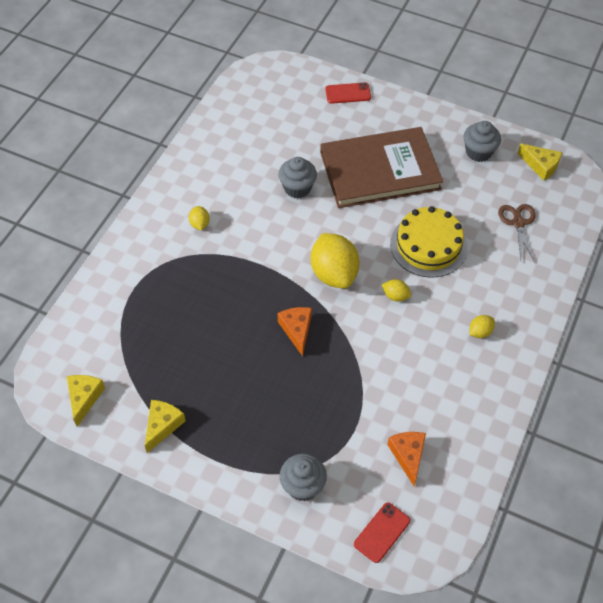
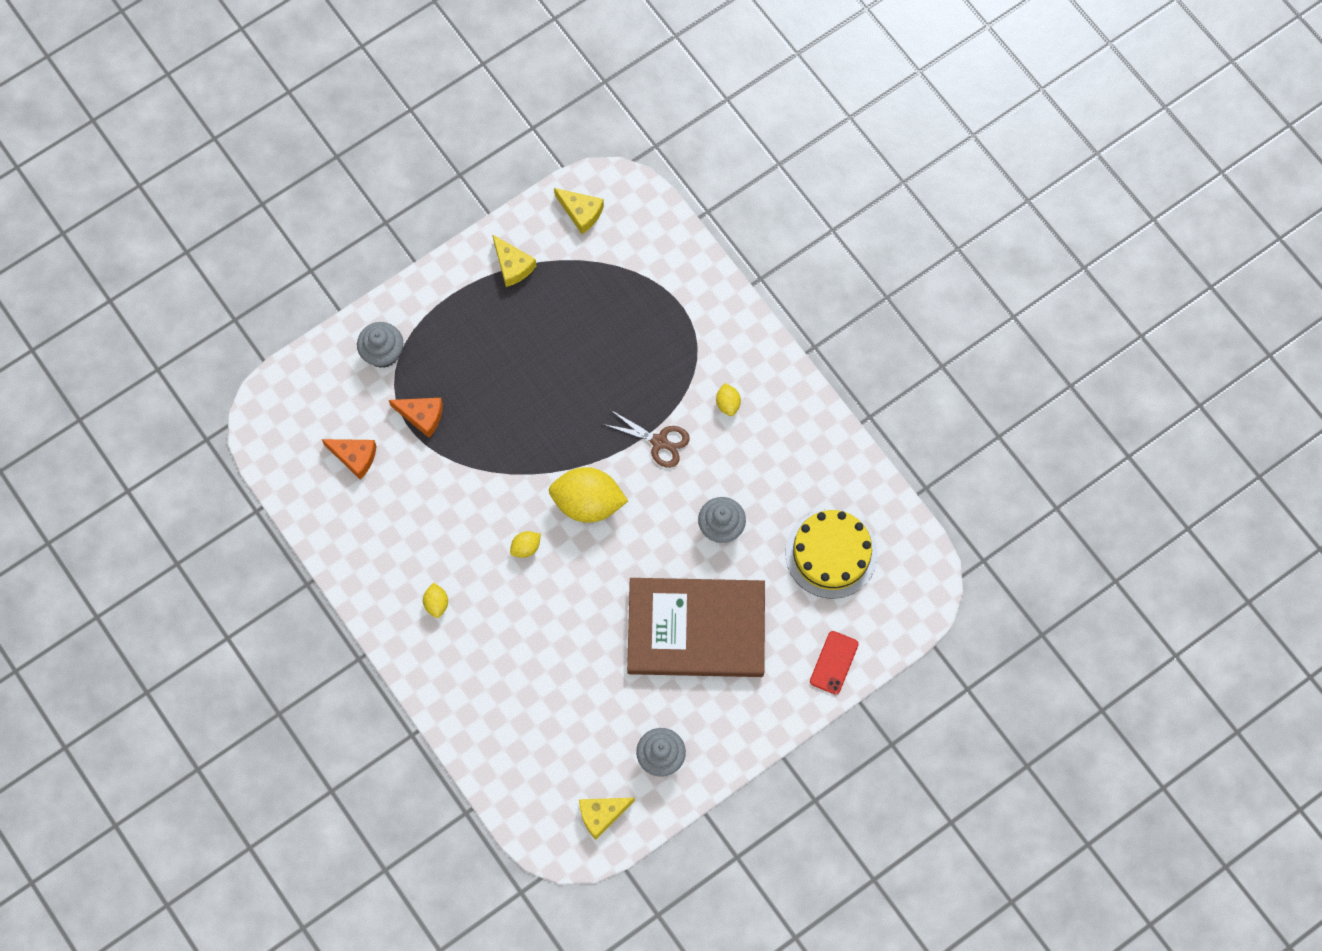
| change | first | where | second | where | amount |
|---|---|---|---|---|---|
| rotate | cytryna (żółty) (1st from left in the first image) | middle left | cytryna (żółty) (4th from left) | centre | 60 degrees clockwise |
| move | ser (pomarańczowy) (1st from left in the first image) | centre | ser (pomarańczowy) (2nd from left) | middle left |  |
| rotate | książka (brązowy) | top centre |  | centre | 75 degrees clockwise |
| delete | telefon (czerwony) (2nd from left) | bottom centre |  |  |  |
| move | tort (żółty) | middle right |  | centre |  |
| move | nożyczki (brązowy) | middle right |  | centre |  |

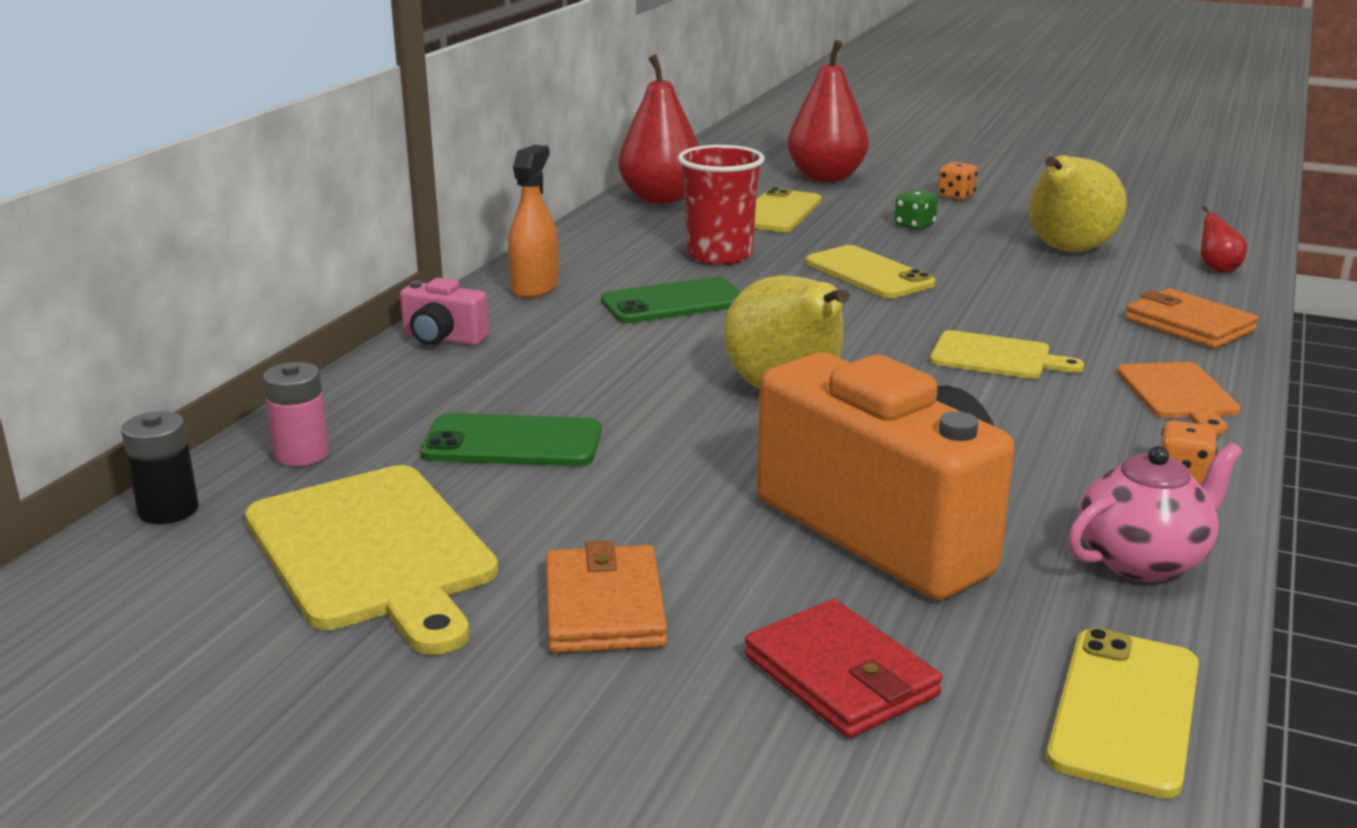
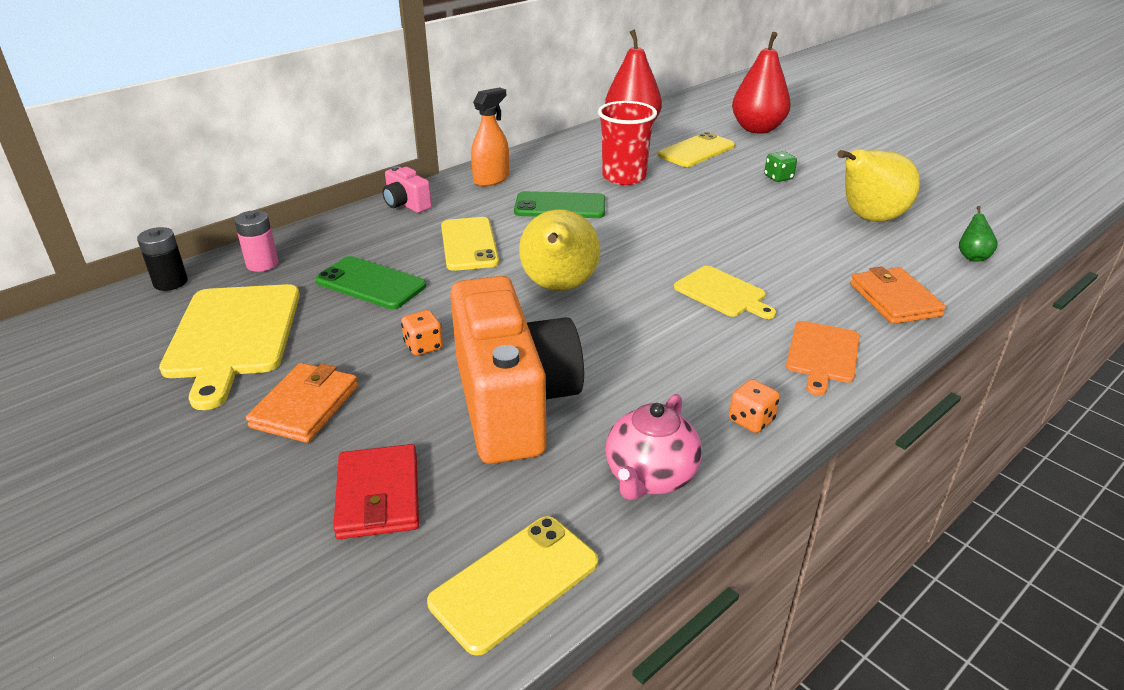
| change | first | where | second | where | amount |
|---|---|---|---|---|---|
| move | telefon (żółty) (2nd from left in the first image) | top centre | telefon (żółty) (1st from left) | centre |  |
| move | kostka do gry (pomarańczowy) (1st from left) | top right |  | centre |  |
| rotate | imbryk (różowy) | middle right |  | centre | 120 degrees clockwise |
| recolor | gruszka (czerwony) (3rd from left) | top right | gruszka (zielony) | middle right |  |

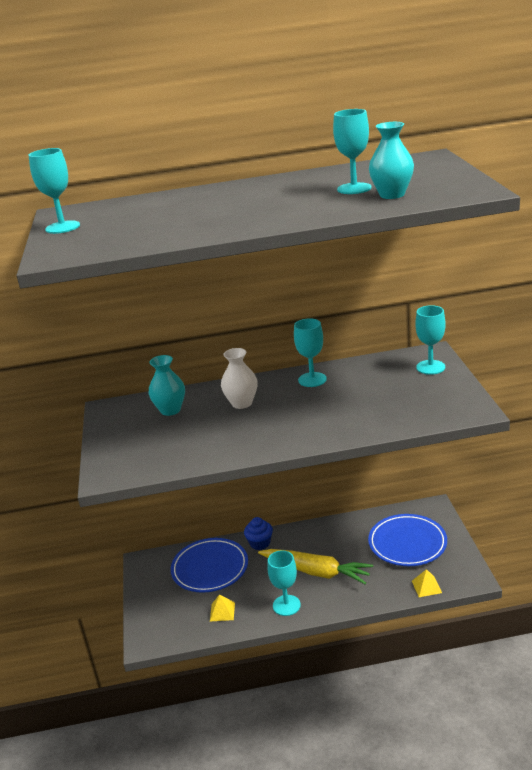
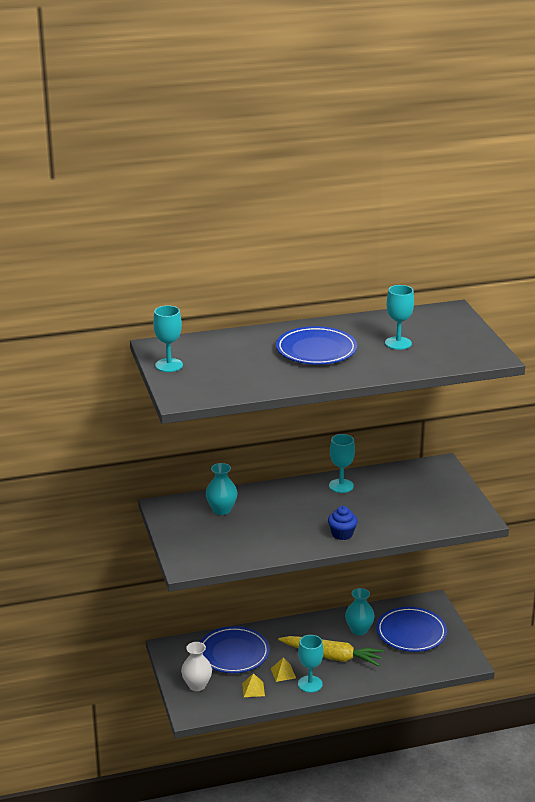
| change | first | where | second | where | amount |
|---|---|---|---|---|---|
| move | wazon (biały) | centre |  | bottom centre |  |
| move | muffinka (niebieski) | bottom centre |  | centre |  |
| move | wazon (turkusowy) (2nd from left) | top right |  | bottom right |  |
| move | piramida (żółty) (2nd from left) | bottom right |  | bottom centre |  |
| delete | kielich (turkusowy) (5th from left) | middle right |  |  |  |
| insert |  |  | talerz (niebieski) (2nd from left) | centre |  |

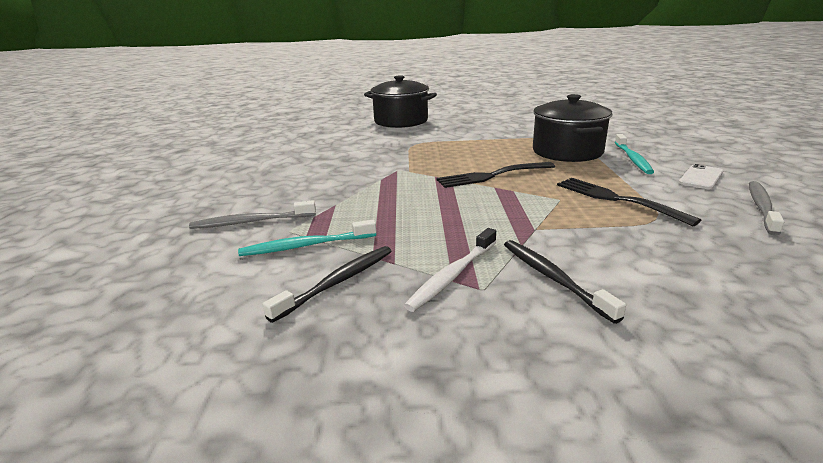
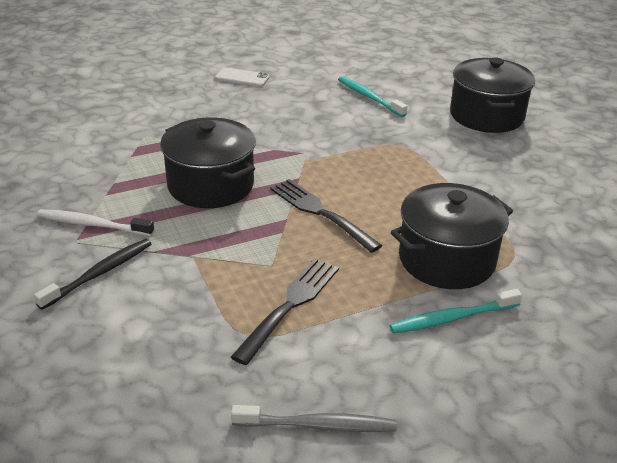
| change | first | where | second | where | amount |
|---|---|---|---|---|---|
| delete | szczoteczka do zębów (szary) (1st from left) | middle left |  |  |  |
| move | szczoteczka do zębów (turkusowy) (1st from left) | centre |  | top centre |  |
| delete | szczoteczka do zębów (czarny) (1st from left) | centre |  |  |  |
| move | telefon (biały) | middle right |  | top centre |  |
| insert |  |  | garnek (czarny) (1st from left) | centre |  |

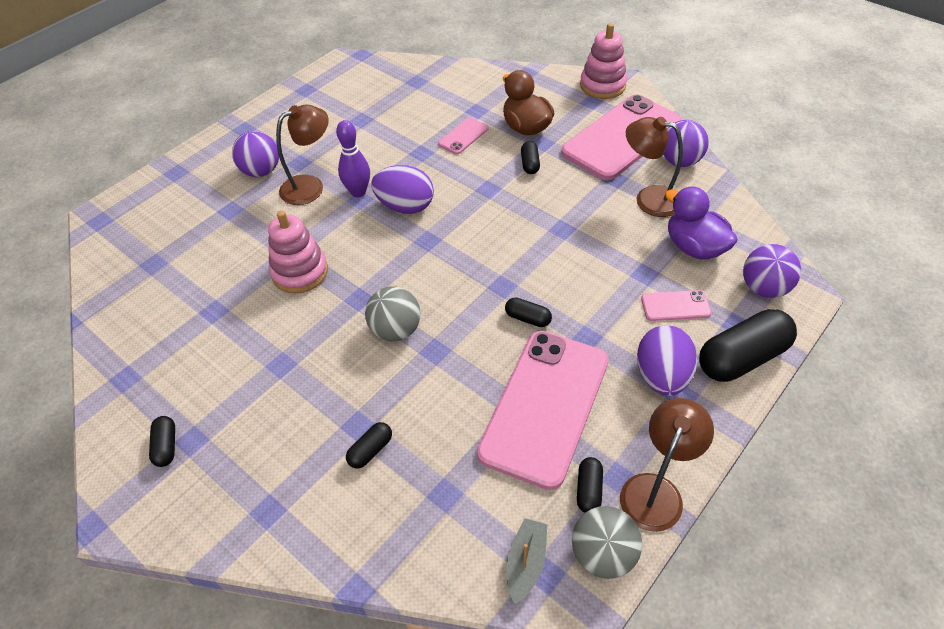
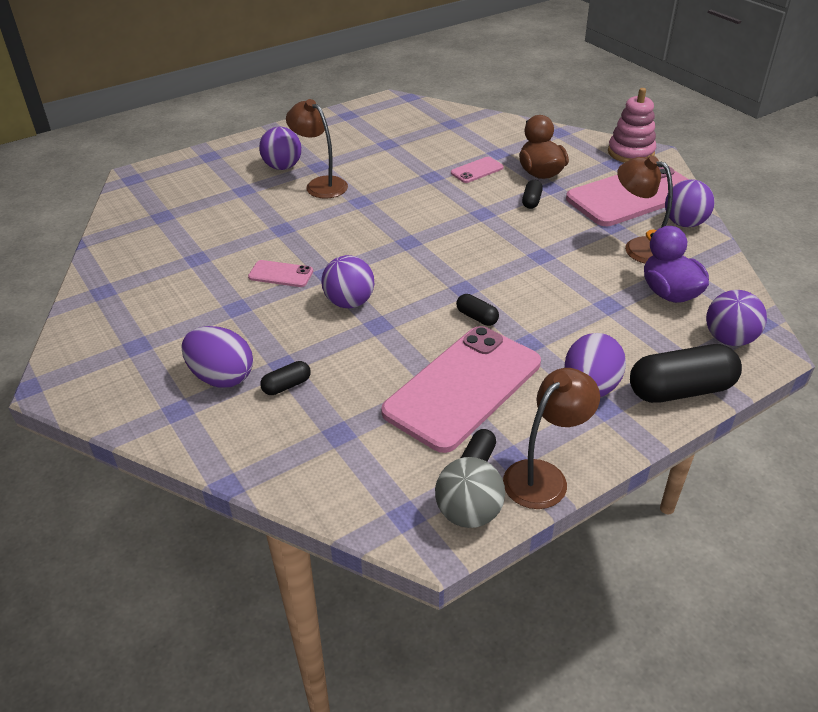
| change | first | where | second | where | amount |
|---|---|---|---|---|---|
| delete | kapsułka (czarny) (1st from left) | bottom left |  |  |  |
| delete | zabawka nakładanka (różowy) (1st from left) | middle left |  |  |  |
| rotate | lampka (brązowy) (1st from left) | top left |  | top centre | 120 degrees counterclockwise |
| delete | kręgiel (fioletowy) | top centre |  |  |  |
| recolor | piłka (szary) (1st from left) | centre | piłka (fioletowy) (2nd from left) | centre |  |
| move | jajko (fioletowy) (1st from left) | top centre |  | middle left |  |
| delete | łódka (szary) | bottom centre |  |  |  |
| move | telefon (różowy) (4th from left in the first image) | middle right | telefon (różowy) (1st from left) | centre |  |

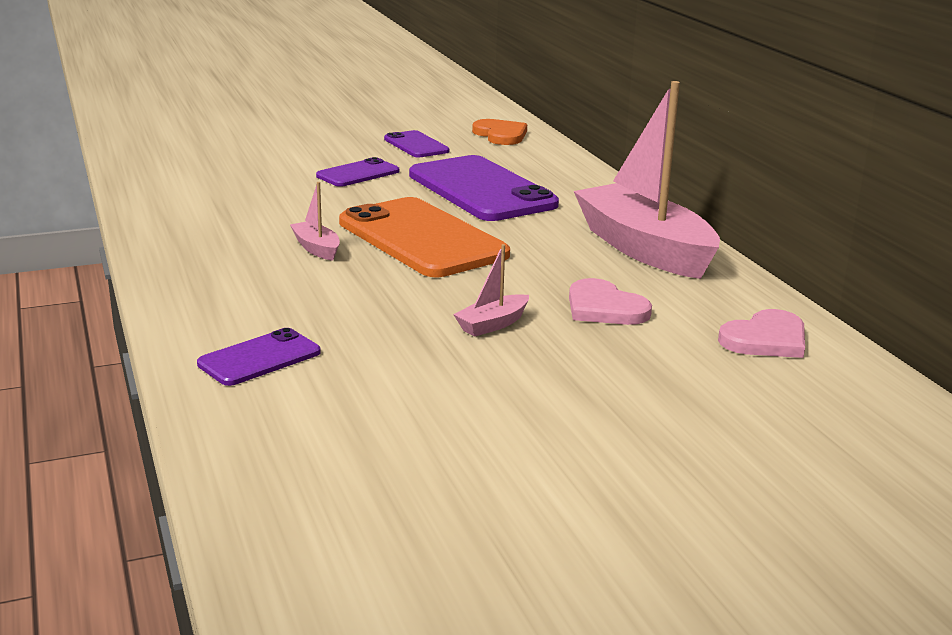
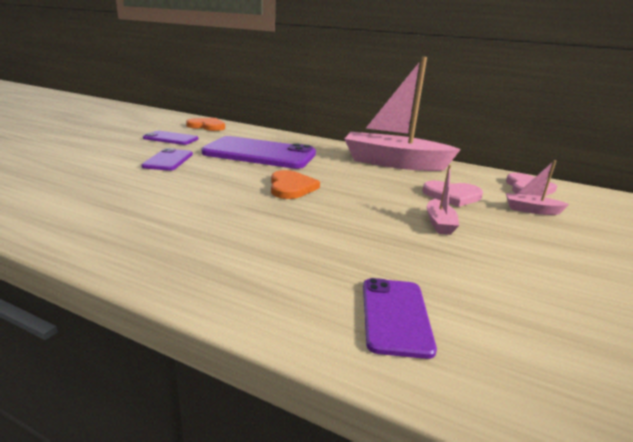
| change | first | where | second | where | amount |
|---|---|---|---|---|---|
| move | łódka (różowy) (1st from left in the first image) | middle left | łódka (różowy) (3rd from left) | middle right |  |
| replace | telefon (pomarańczowy) | centre | serce (pomarańczowy) (2nd from left) | centre |  |

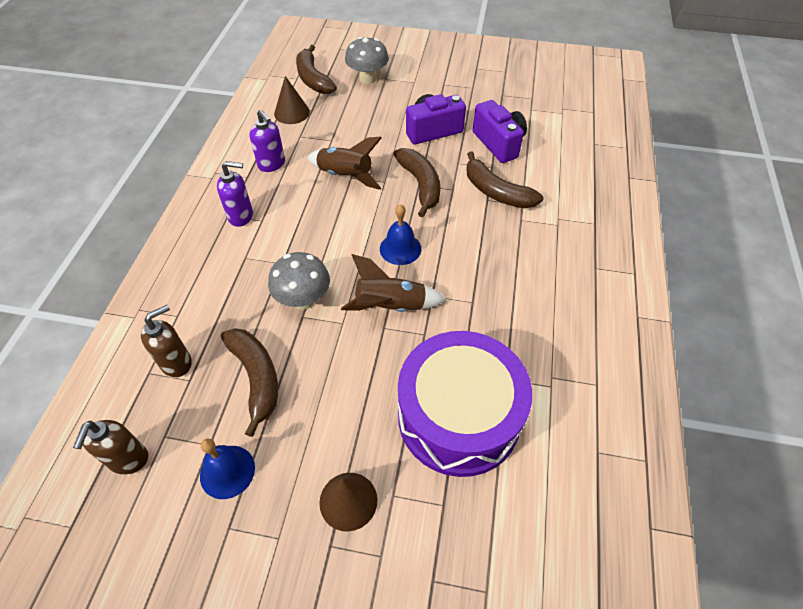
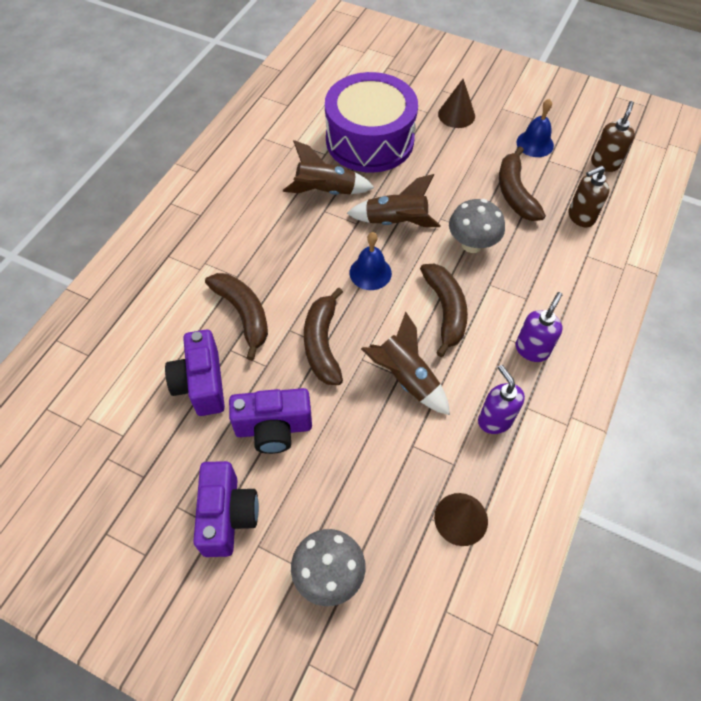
| change | first | where | second | where | amount |
|---|---|---|---|---|---|
| rotate | dozownik mydła (fioletowy) (1st from left in the first image) | top left | dozownik mydła (fioletowy) (2nd from left) | middle right | 105 degrees clockwise |
| move | banan (brązowy) (2nd from left in the first image) | top centre | banan (brązowy) (3rd from left) | centre |  |
| insert |  |  | aparat fotograficzny (fioletowy) (2nd from left) | bottom left |  |
| insert |  |  | rakieta (brązowy) (1st from left) | top centre |  |

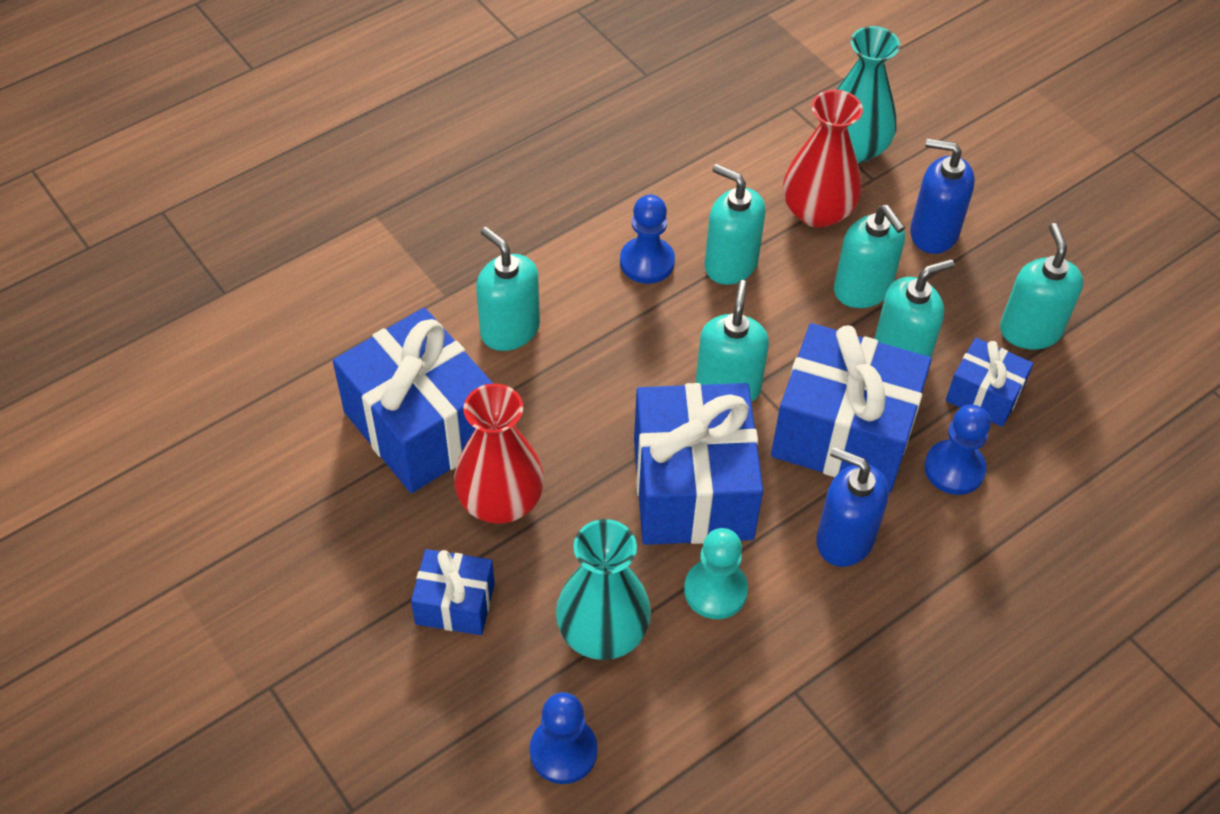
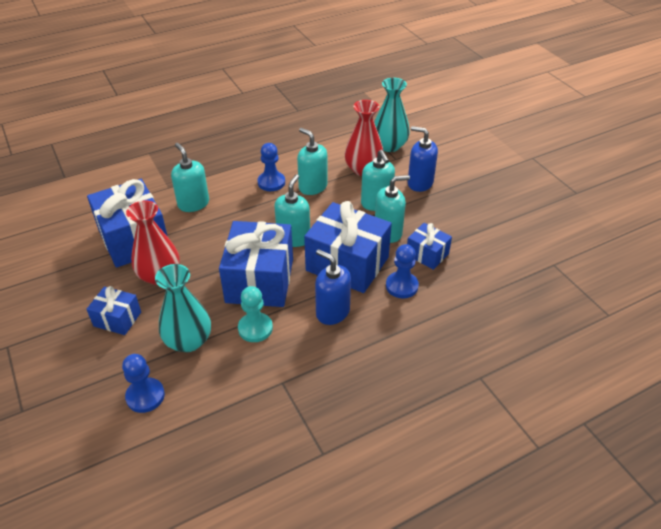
| change | first | where | second | where | amount |
|---|---|---|---|---|---|
| delete | dozownik mydła (turkusowy) (6th from left) | middle right |  |  |  |

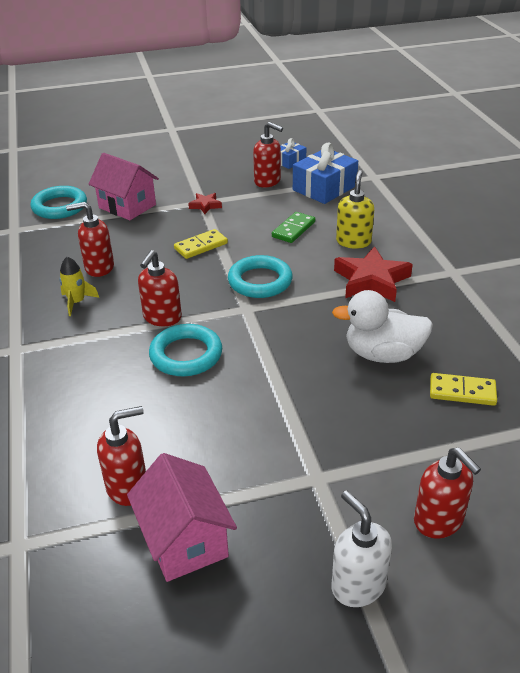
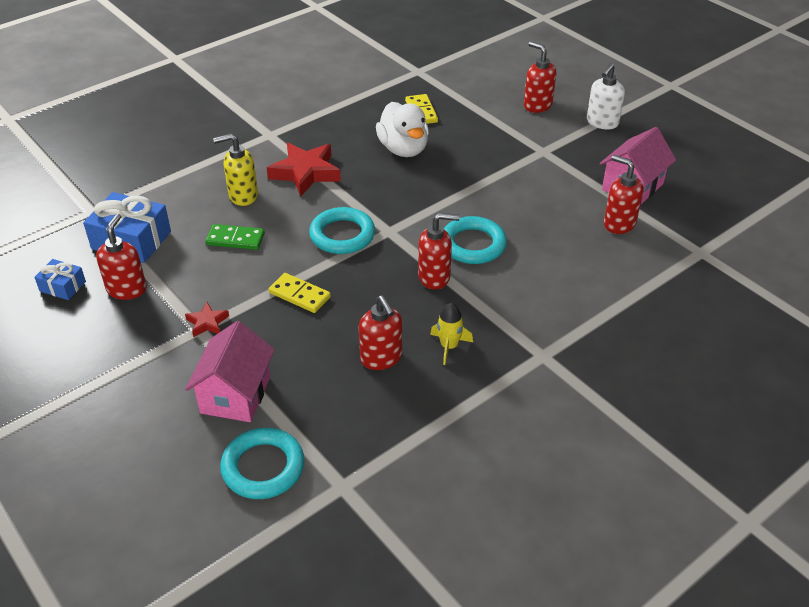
| change | first | where | second | where | amount |
|---|---|---|---|---|---|
| rotate | dozownik mydła (czerwony) (5th from left in the first image) | bottom right | dozownik mydła (czerwony) (4th from left) | top right | 75 degrees counterclockwise |

